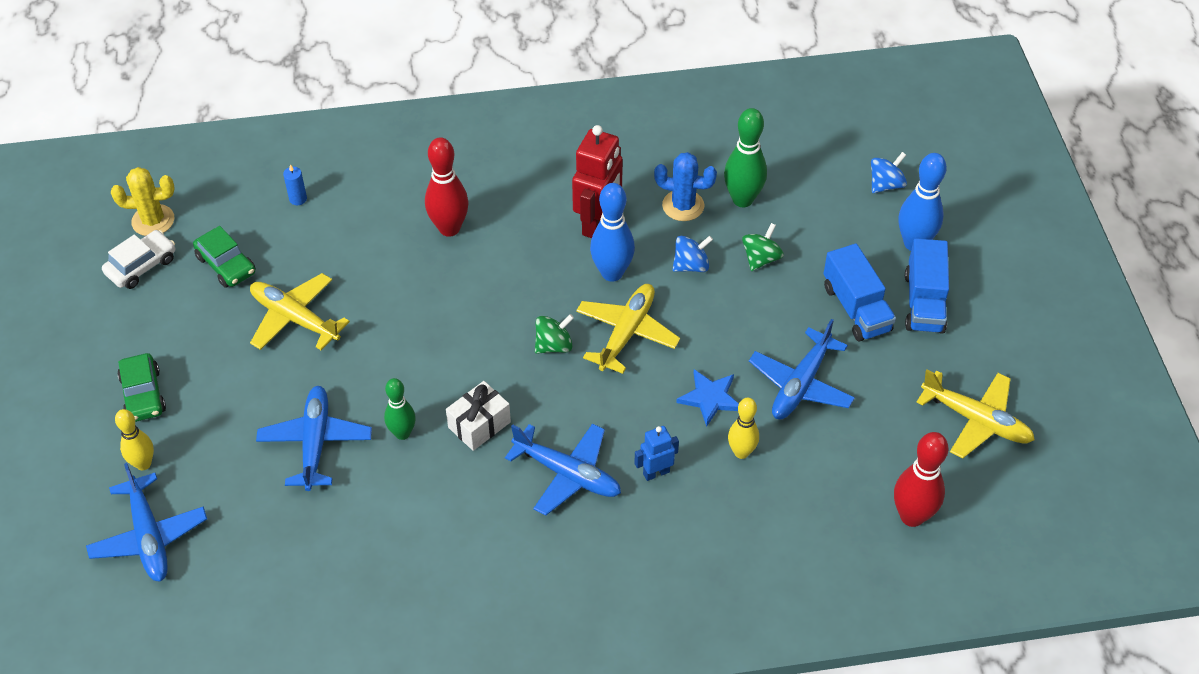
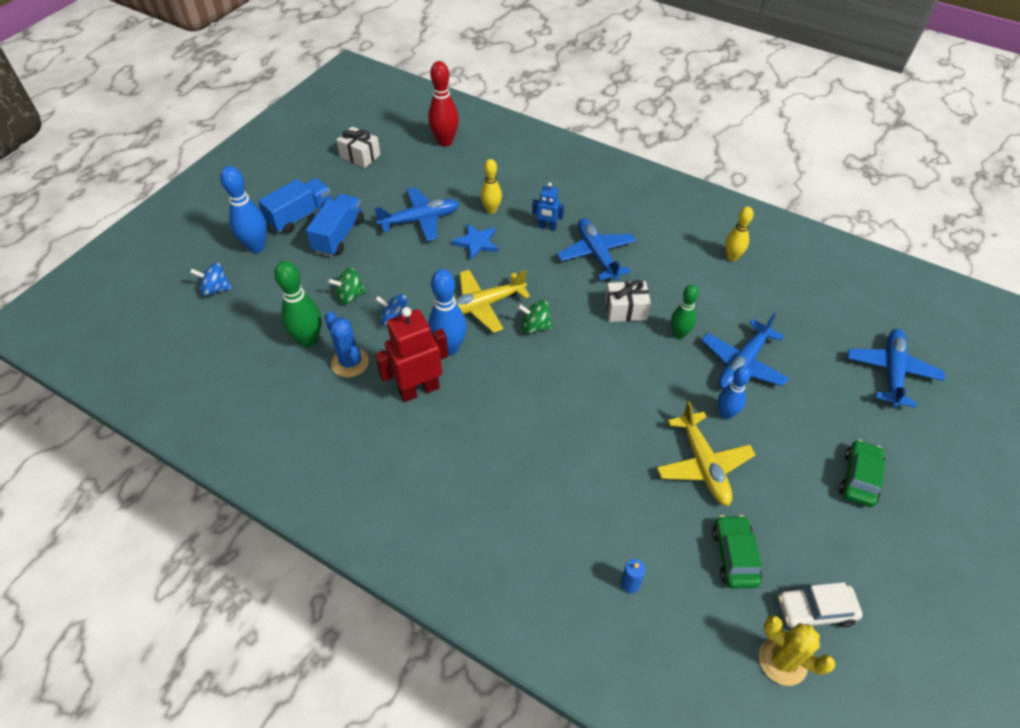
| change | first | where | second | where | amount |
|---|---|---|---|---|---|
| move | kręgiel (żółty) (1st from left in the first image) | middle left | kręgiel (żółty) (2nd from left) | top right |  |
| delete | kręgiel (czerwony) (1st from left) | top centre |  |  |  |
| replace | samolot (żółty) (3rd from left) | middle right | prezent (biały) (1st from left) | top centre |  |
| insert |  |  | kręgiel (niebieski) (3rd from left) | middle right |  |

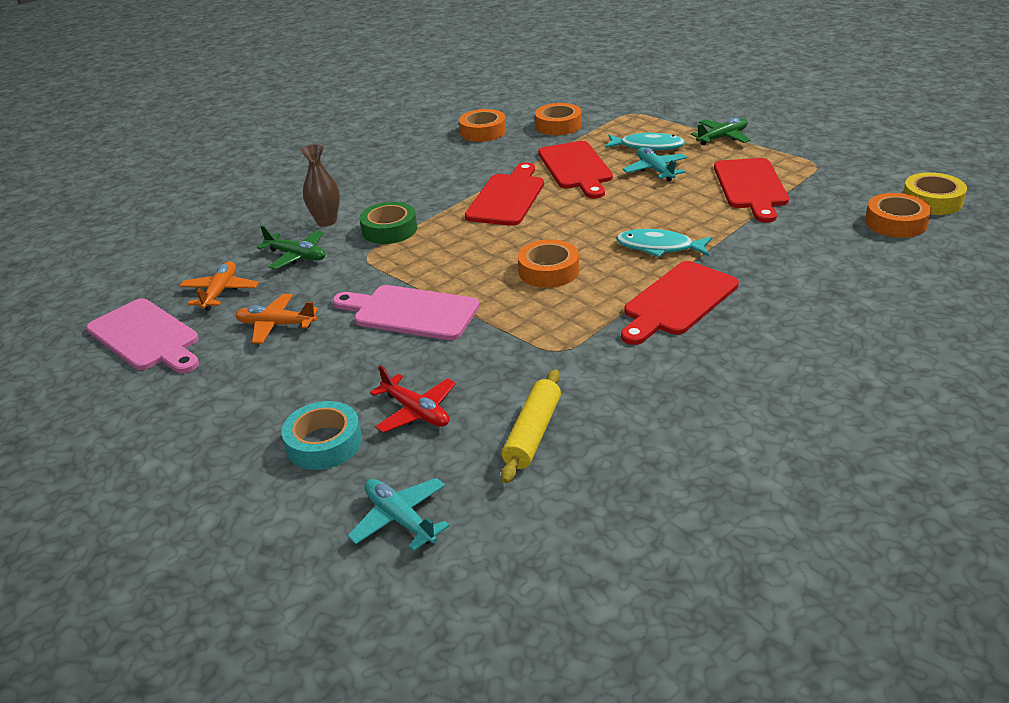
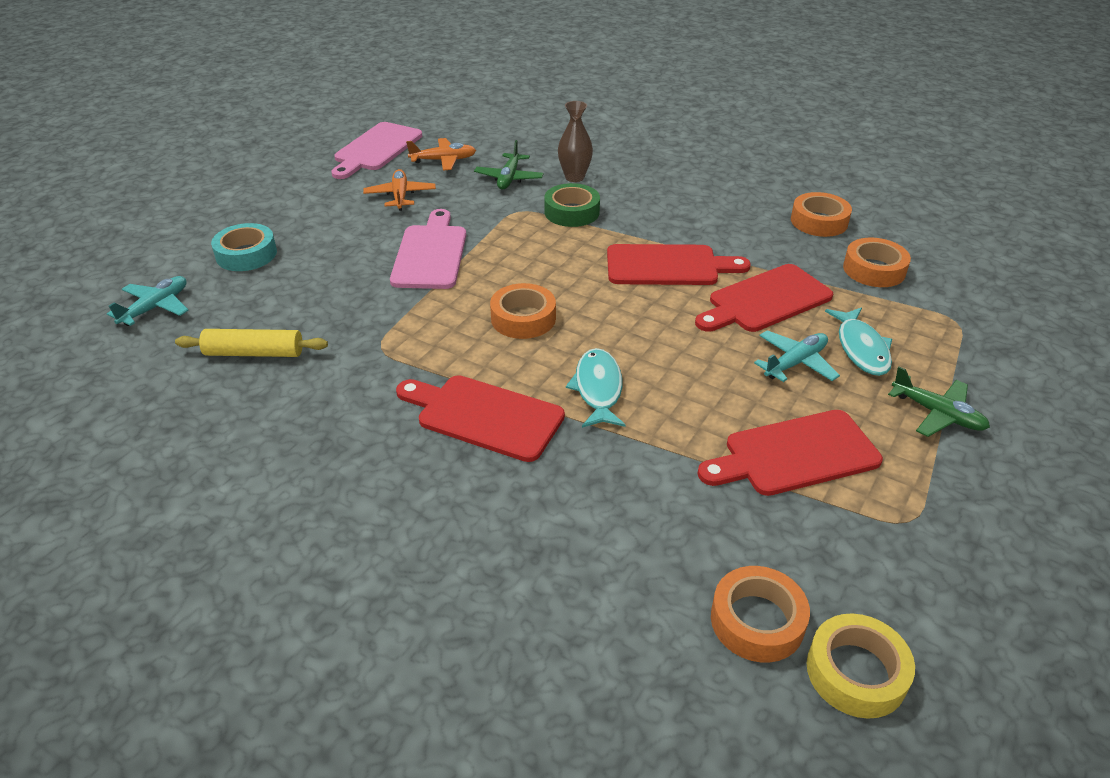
| change | first | where | second | where | amount |
|---|---|---|---|---|---|
| delete | samolot (czerwony) | centre |  |  |  |

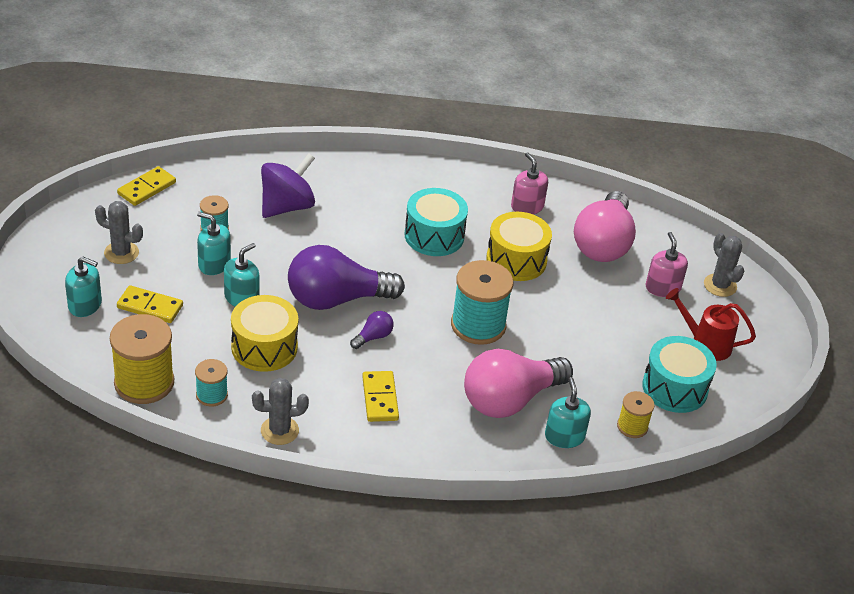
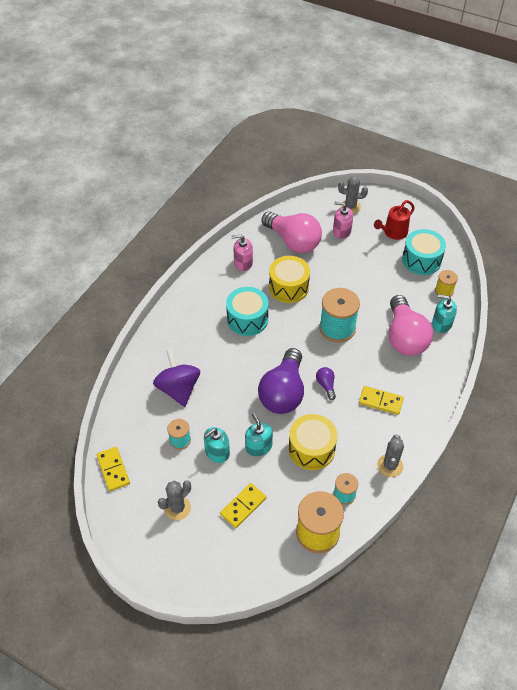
| change | first | where | second | where | amount |
|---|---|---|---|---|---|
| delete | dozownik mydła (turkusowy) (1st from left) | middle left |  |  |  |

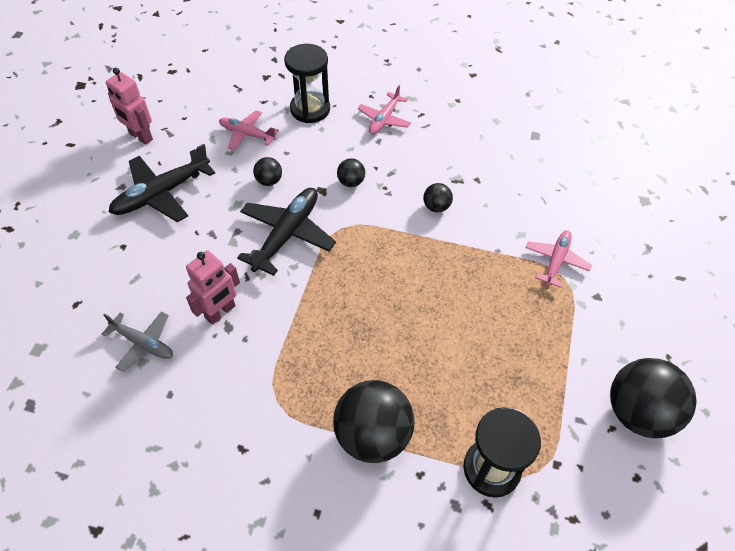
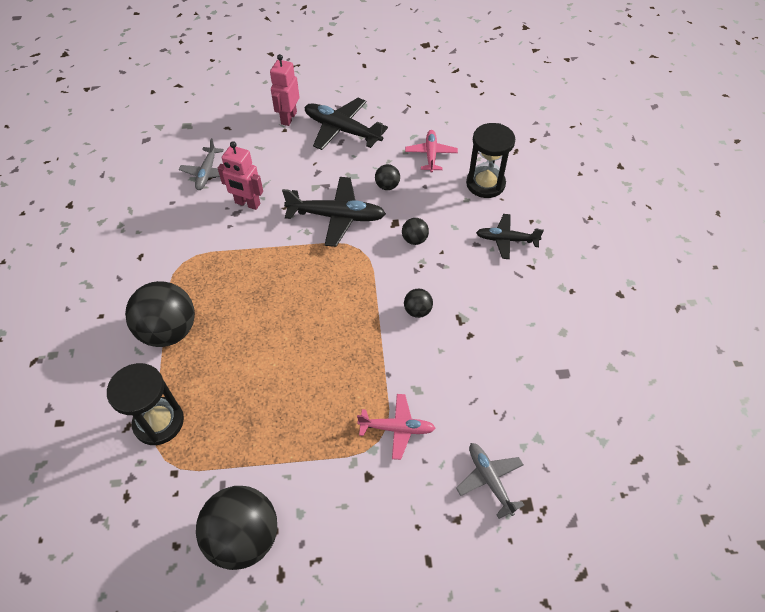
| change | first | where | second | where | amount |
|---|---|---|---|---|---|
| move | robot (różowy) (1st from left in the first image) | top left | robot (różowy) (2nd from left) | top centre |  |
| recolor | samolot (różowy) (2nd from left) | top centre | samolot (czarny) (3rd from left) | middle right |  |
| insert |  |  | samolot (szary) (2nd from left) | bottom centre |  |

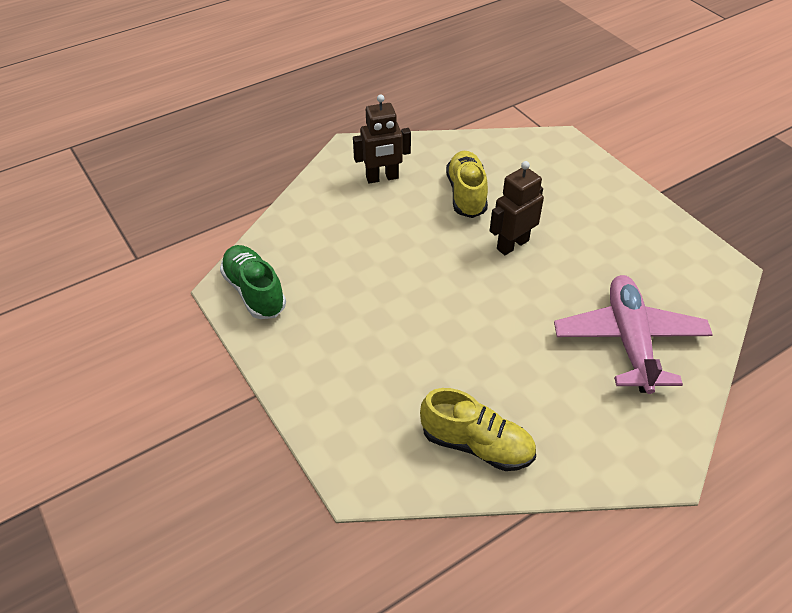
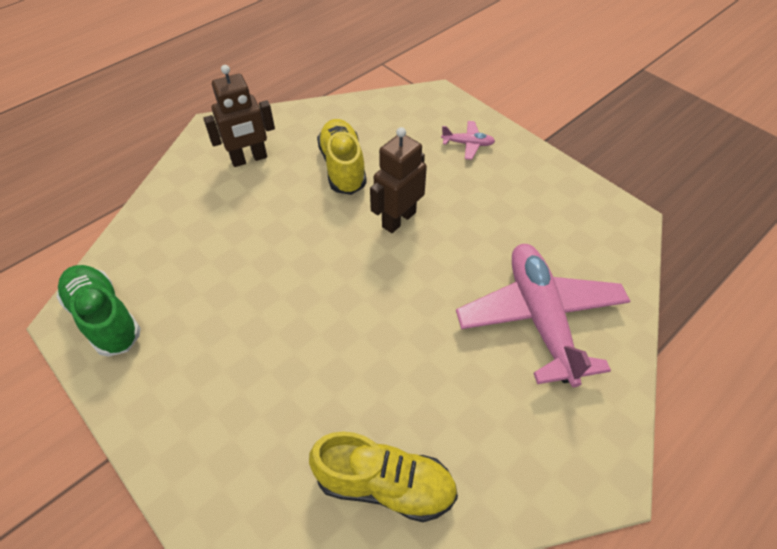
| change | first | where | second | where | amount |
|---|---|---|---|---|---|
| insert |  |  | samolot (różowy) (1st from left) | top centre |  |

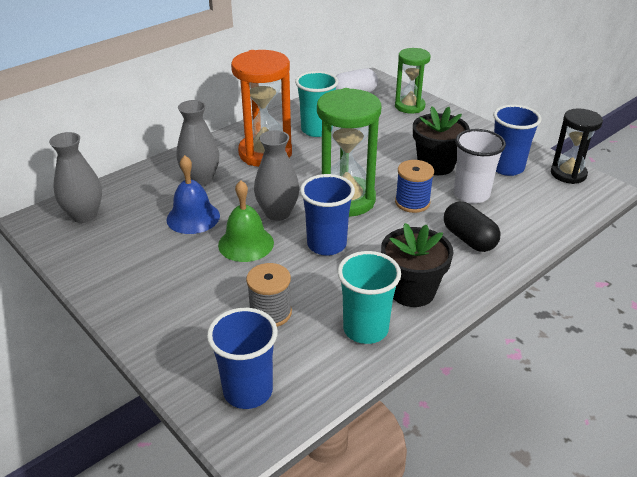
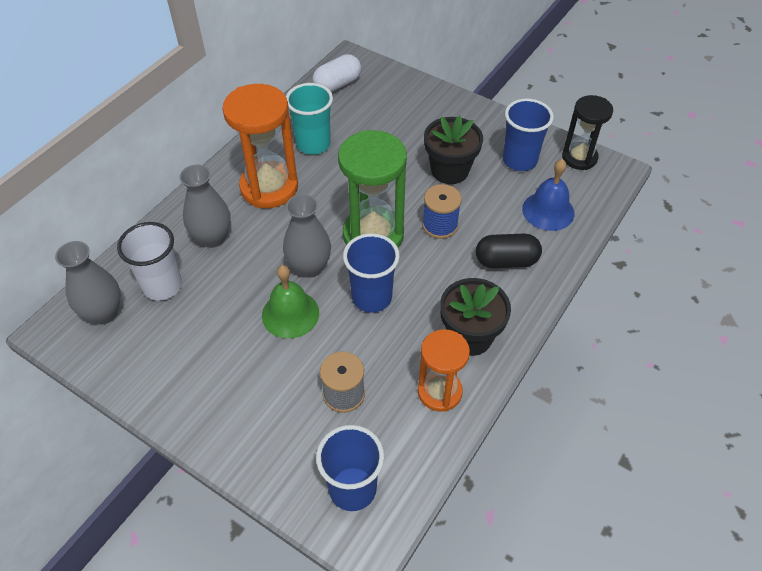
| change | first | where | second | where | amount |
|---|---|---|---|---|---|
| move | dzwonek (niebieski) | middle left |  | middle right |  |
| replace | szklanka (turkusowy) (2nd from left) | centre | klepsydra (pomarańczowy) (2nd from left) | centre |  |
| delete | klepsydra (zielony) (2nd from left) | top centre |  |  |  |
| rotate | kapsułka (czarny) | middle right |  | middle right | 45 degrees counterclockwise |
| move | szklanka (biały) | middle right |  | middle left |  |

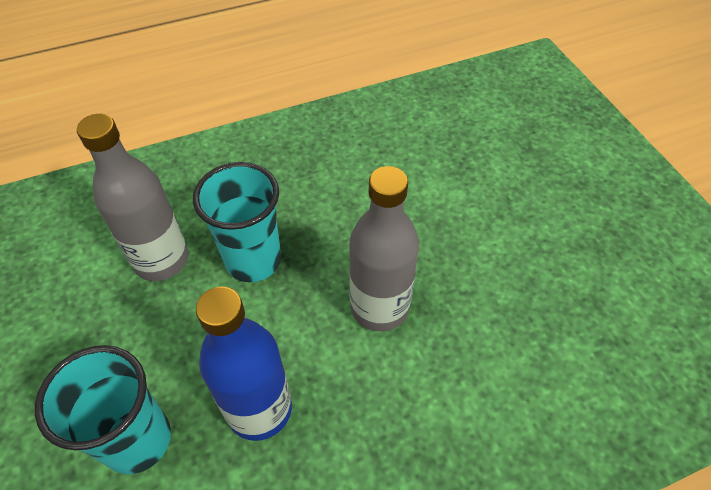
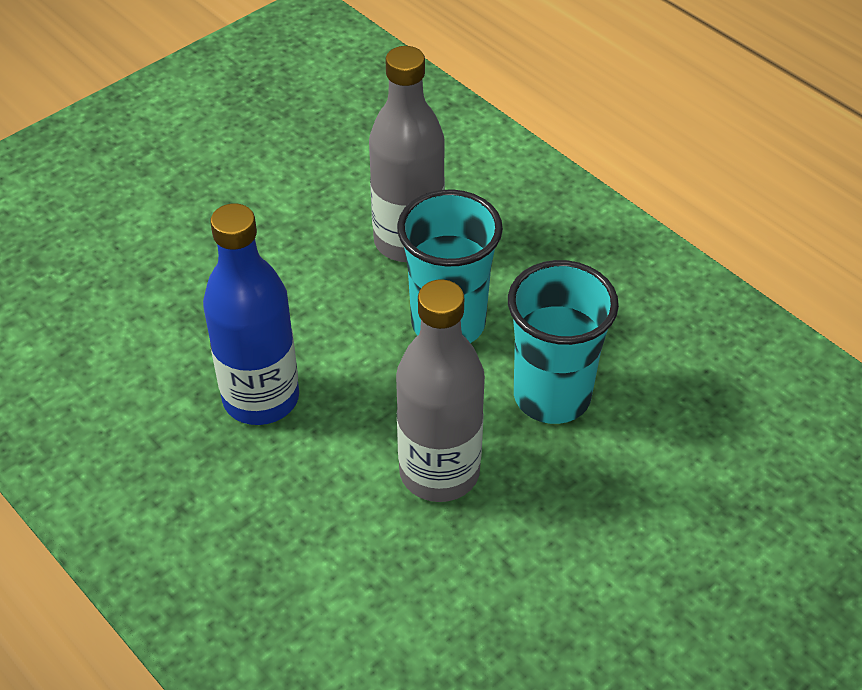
| change | first | where | second | where | amount |
|---|---|---|---|---|---|
| move | szklanka (turkusowy) (1st from left in the first image) | bottom left | szklanka (turkusowy) (2nd from left) | centre |  |

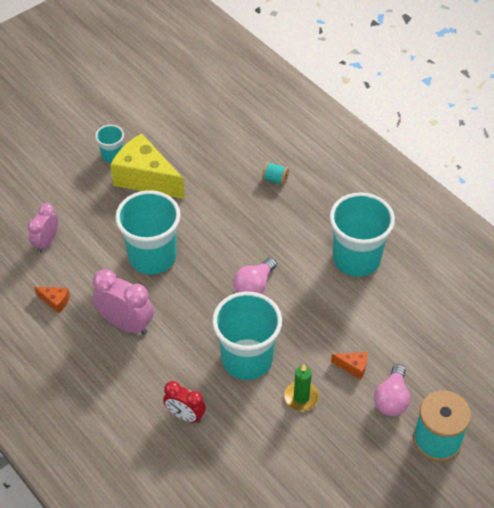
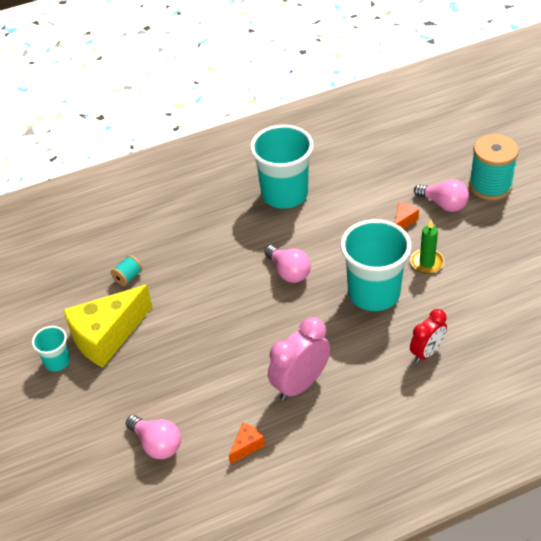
| change | first | where | second | where | amount |
|---|---|---|---|---|---|
| replace | budzik (różowy) (1st from left) | middle left | żarówka (różowy) (1st from left) | bottom left |  |
| delete | szklanka (turkusowy) (2nd from left) | middle left |  |  |  |
| move | szpulka (turkusowy) (1st from left) | centre |  | middle left |  |

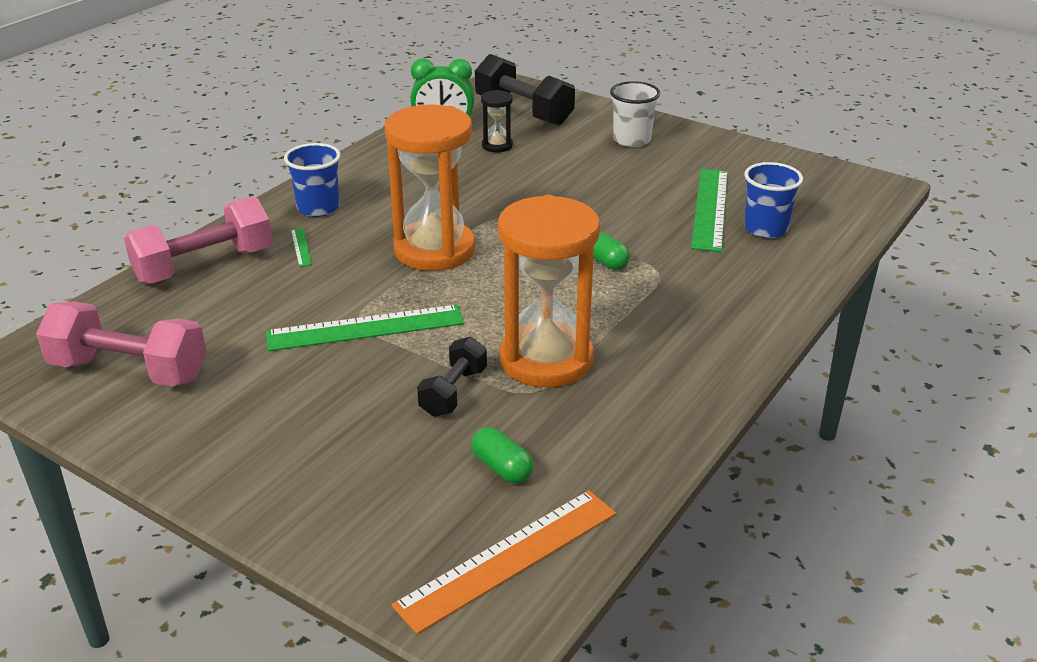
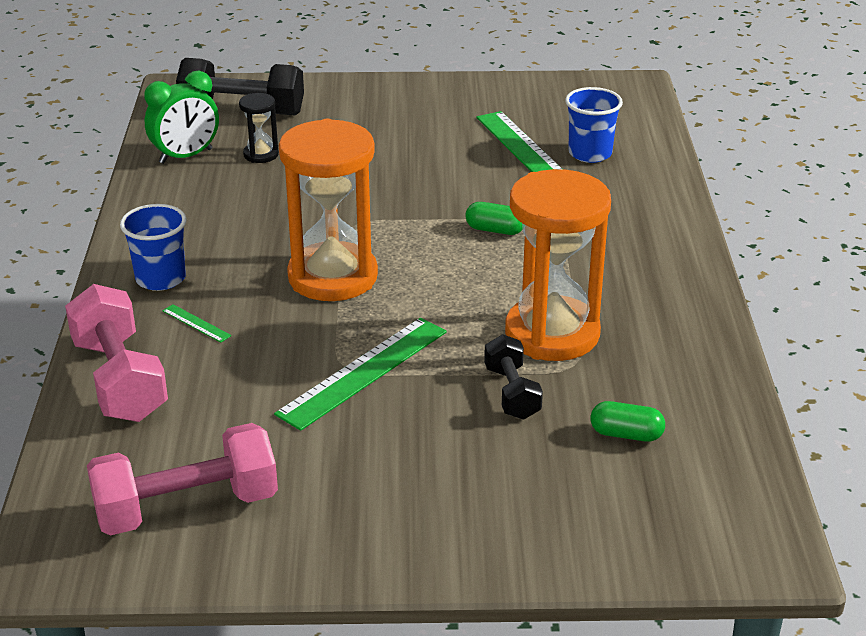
| change | first | where | second | where | amount |
|---|---|---|---|---|---|
| rotate | hantel (różowy) (2nd from left in the first image) | middle left | hantel (różowy) (1st from left) | middle left | 45 degrees counterclockwise |
| delete | linijka (pomarańczowy) | bottom centre |  |  |  |
| delete | szklanka (biały) | top centre |  |  |  |

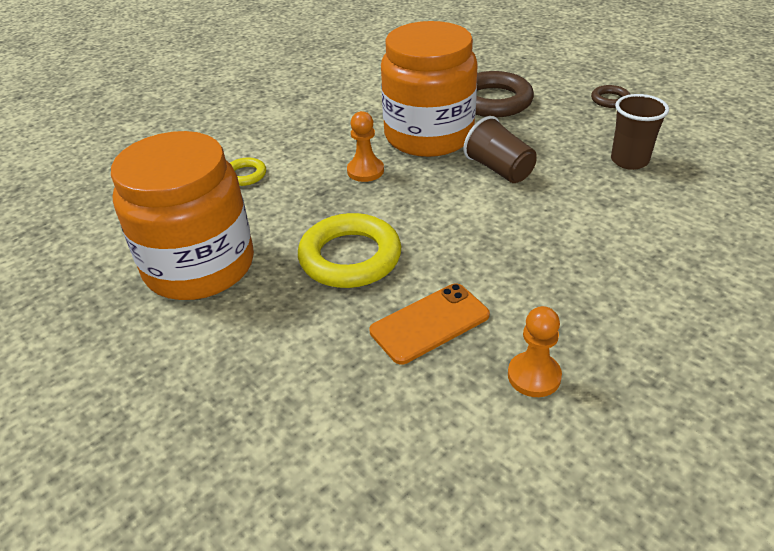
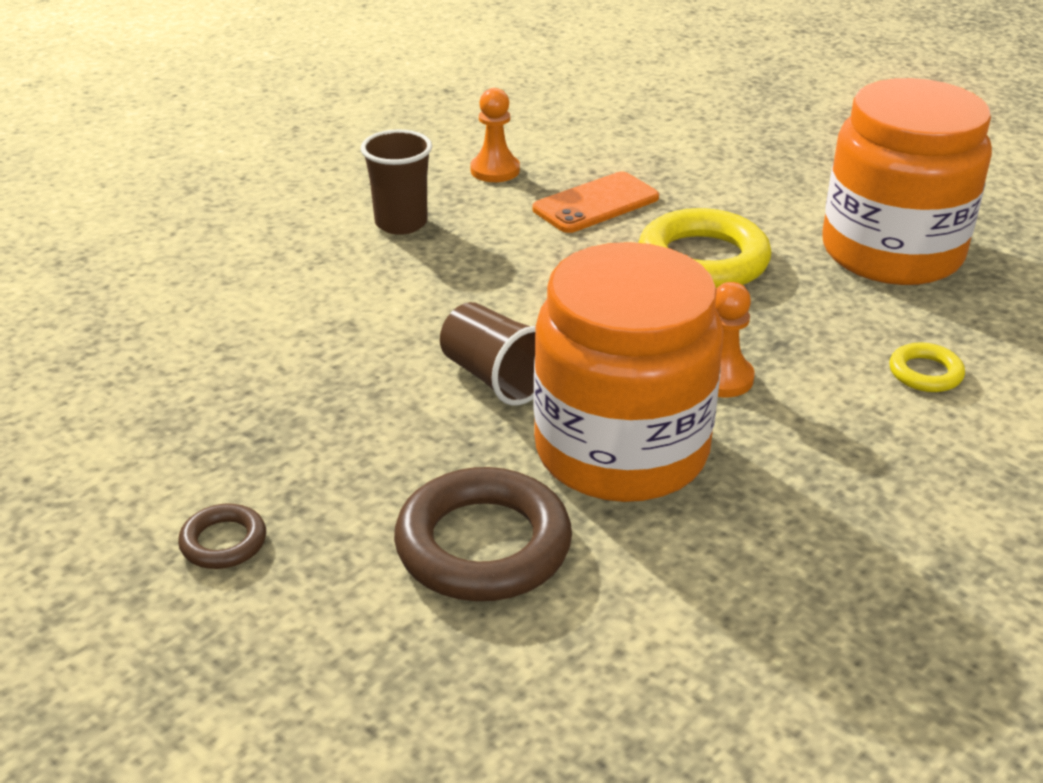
| change | first | where | second | where | amount |
|---|---|---|---|---|---|
| move | szklanka (brązowy) (2nd from left in the first image) | top right | szklanka (brązowy) (1st from left) | top centre |  |

